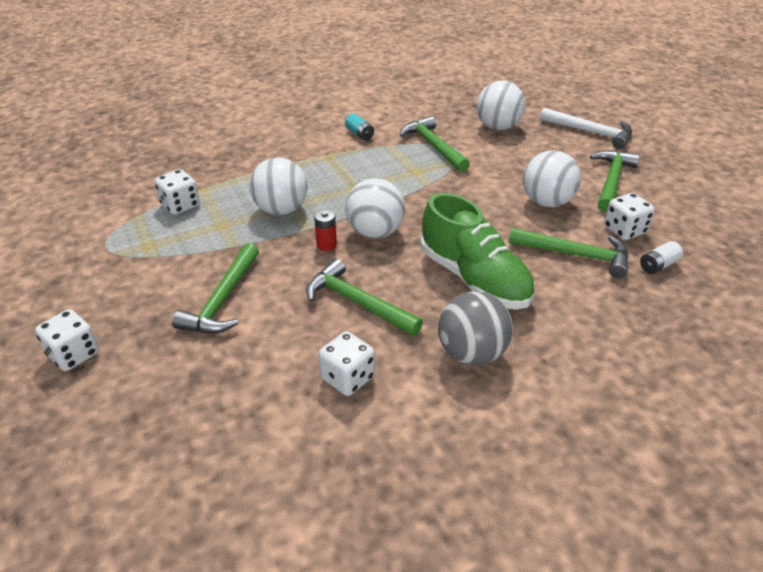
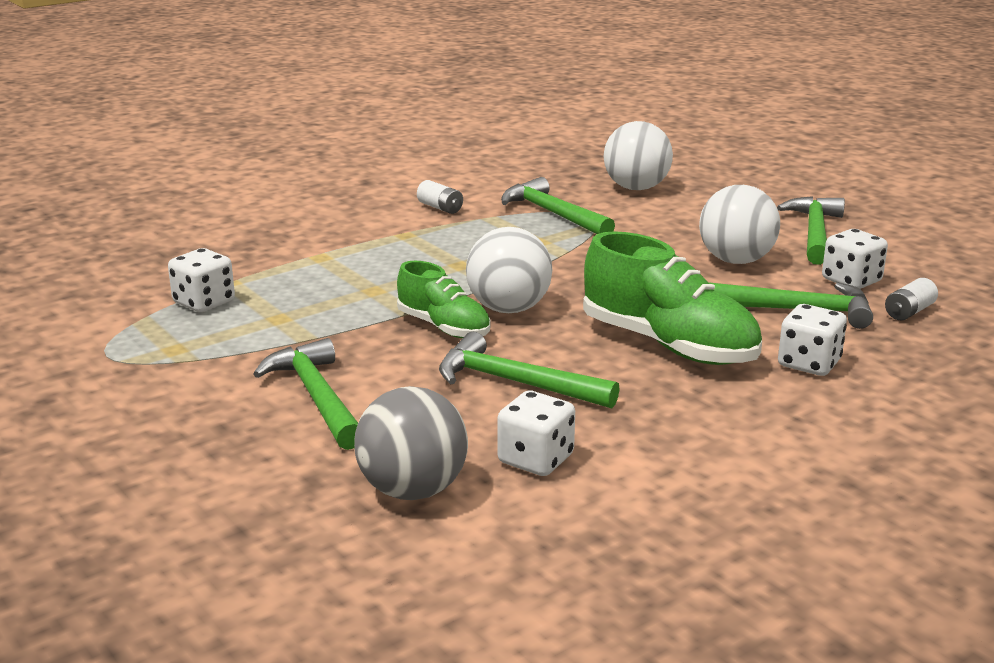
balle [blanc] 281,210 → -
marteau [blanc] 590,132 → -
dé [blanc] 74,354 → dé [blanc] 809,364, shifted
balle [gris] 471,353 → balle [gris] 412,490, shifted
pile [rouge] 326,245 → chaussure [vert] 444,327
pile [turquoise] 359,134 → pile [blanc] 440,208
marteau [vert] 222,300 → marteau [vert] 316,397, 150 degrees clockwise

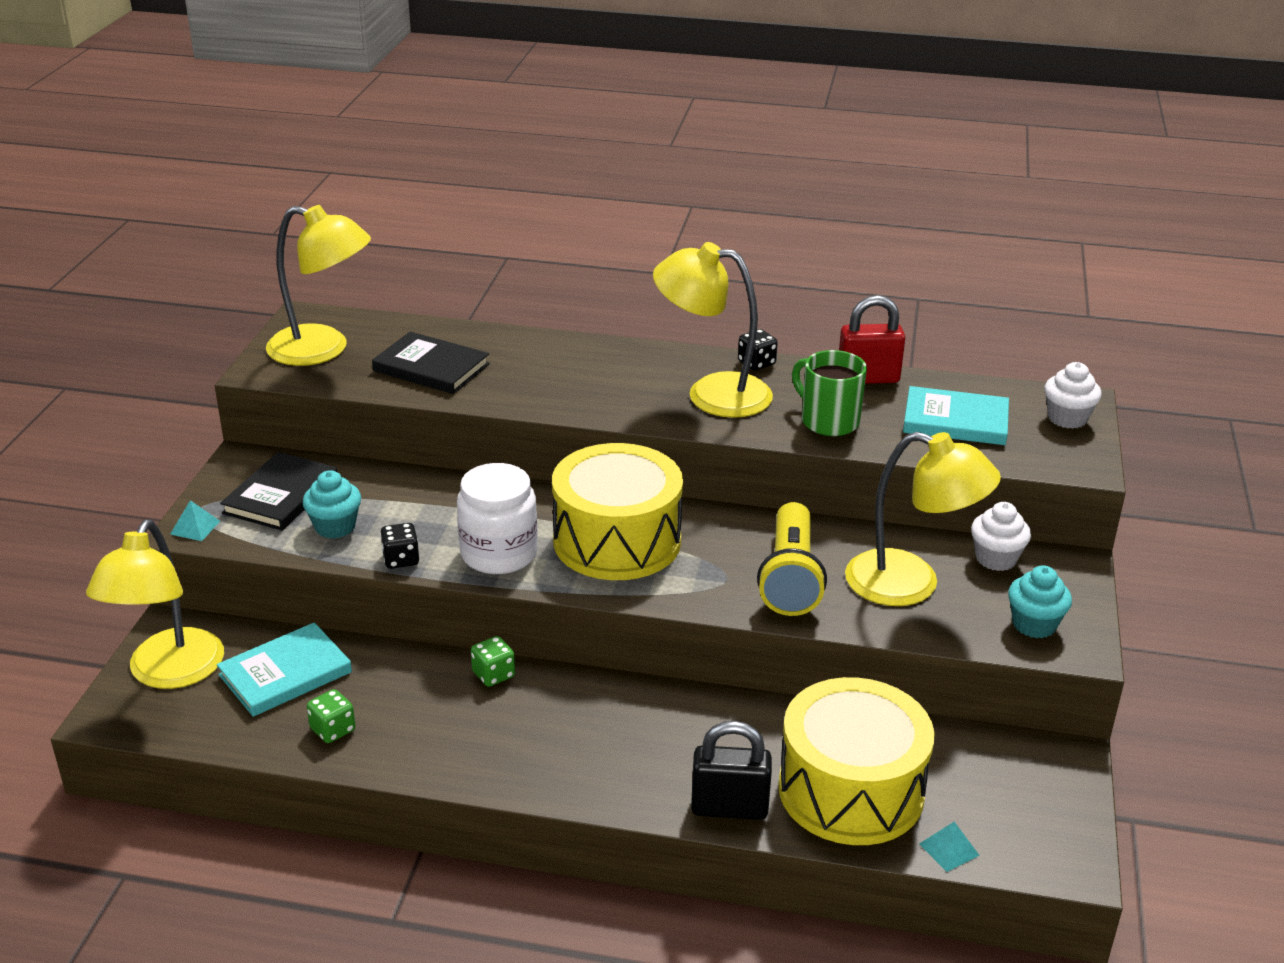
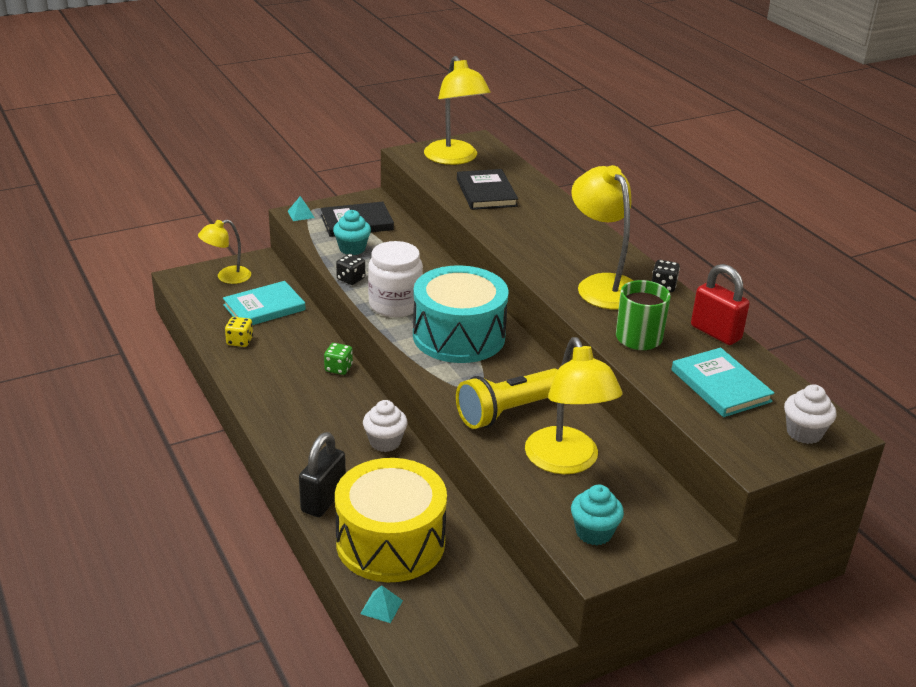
muffin [blanc] 996,559 → muffin [blanc] 385,442, shifted
dé [vert] 333,730 → dé [jaune] 240,341
tambour [jaune] 617,541 → tambour [turquoise] 459,336
livre [turquoise] 285,673 → livre [turquoise] 264,307, 45 degrees counterclockwise
cadenas [noir] 729,808 → cadenas [noir] 323,500, 60 degrees clockwise
lampe [jaune] 169,673 → lampe [jaune] 227,277, x0.60

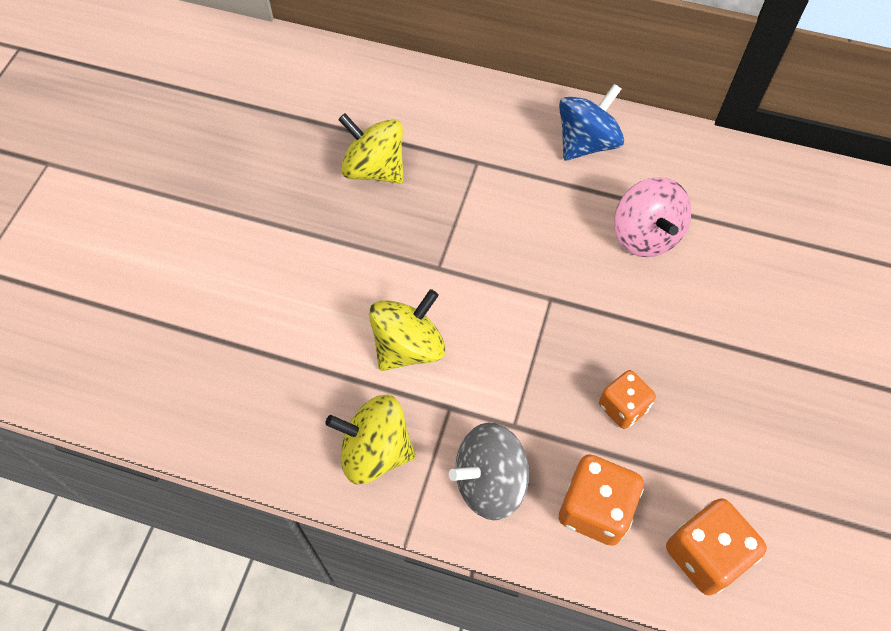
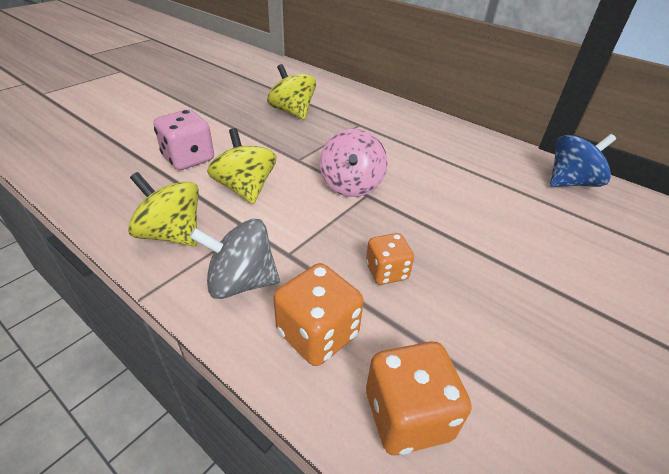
- → dé [rose] 188,159
toupie [bleu] 586,143 → toupie [bleu] 570,182, shifted
toupie [rose] 645,235 → toupie [rose] 351,185, shifted
toupie [jaune] 408,346 → toupie [jaune] 245,188, 90 degrees counterclockwise

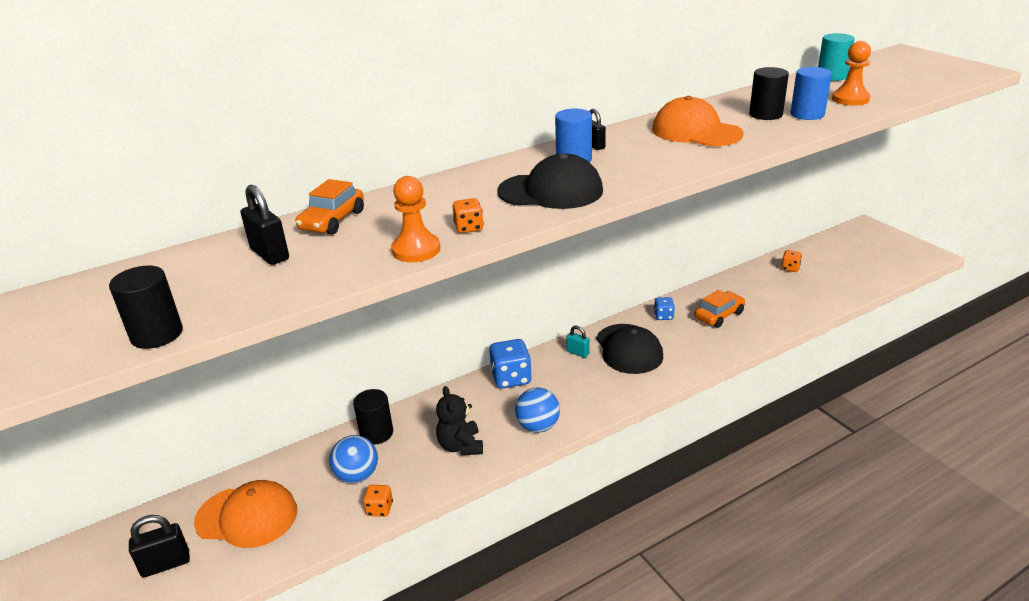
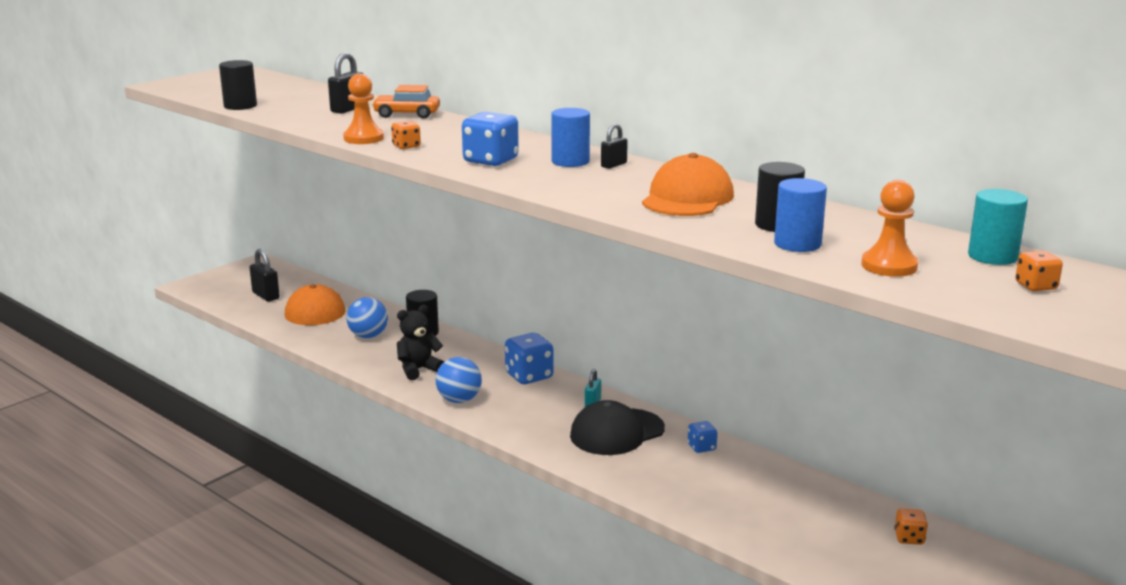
voiture [orange] 719,315 → -
dé [orange] 379,509 → dé [orange] 1036,286, shifted
casquette [noir] 551,191 → dé [bleu] 490,161

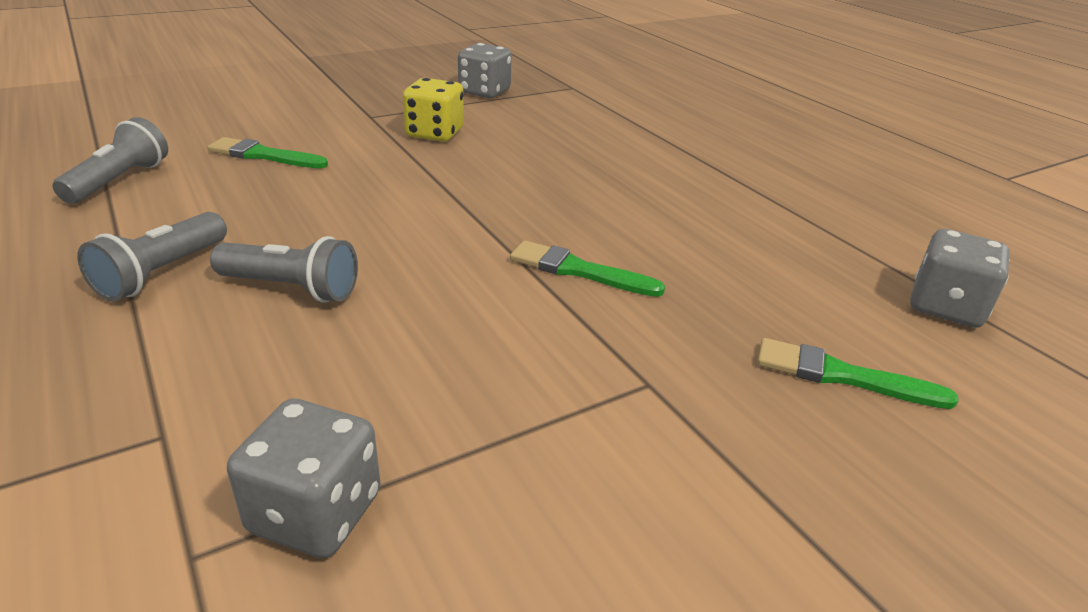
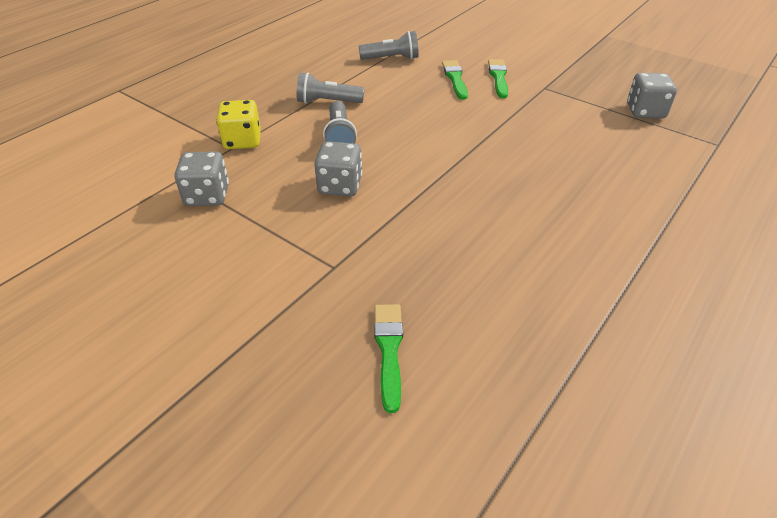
dé [jaune] 434,133 → dé [jaune] 242,141, shifted
pinceau [vert] 578,270 → pinceau [vert] 498,77, shifted
dé [gris] 945,307 → dé [gris] 340,186, shifted

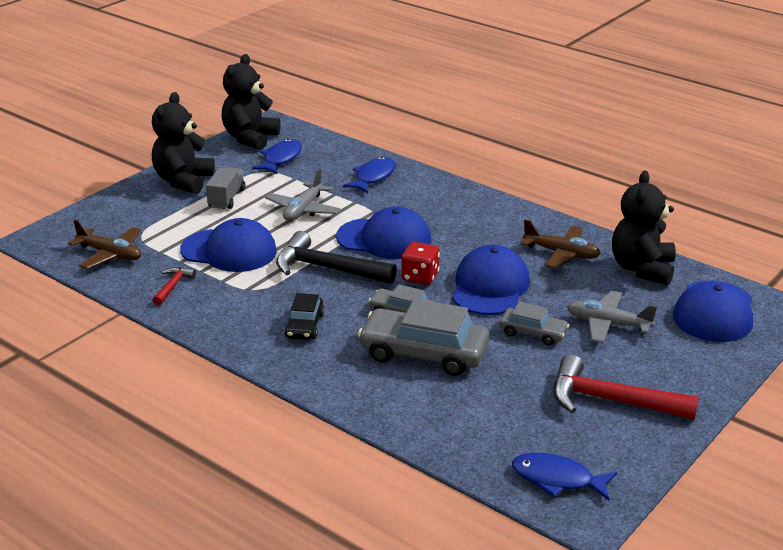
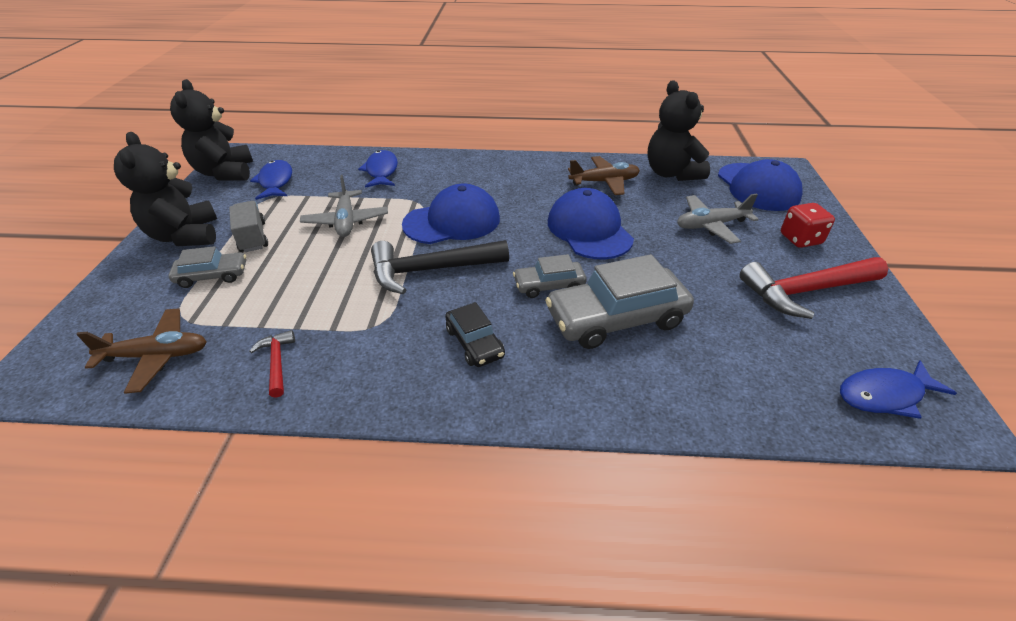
casquette [bleu] 229,251 → -
dé [rouge] 420,277 → dé [rouge] 800,239, shifted
voiture [gris] 533,333 → voiture [gris] 212,276, shifted

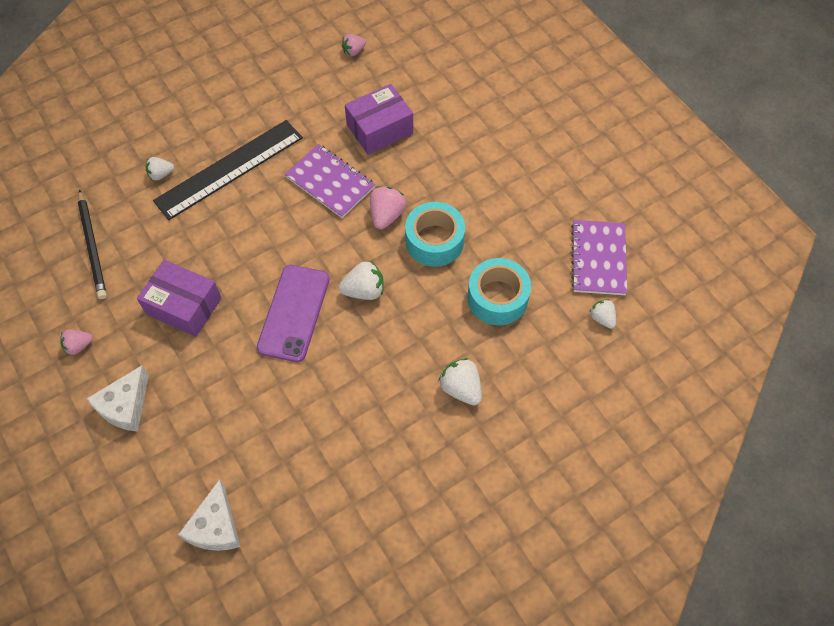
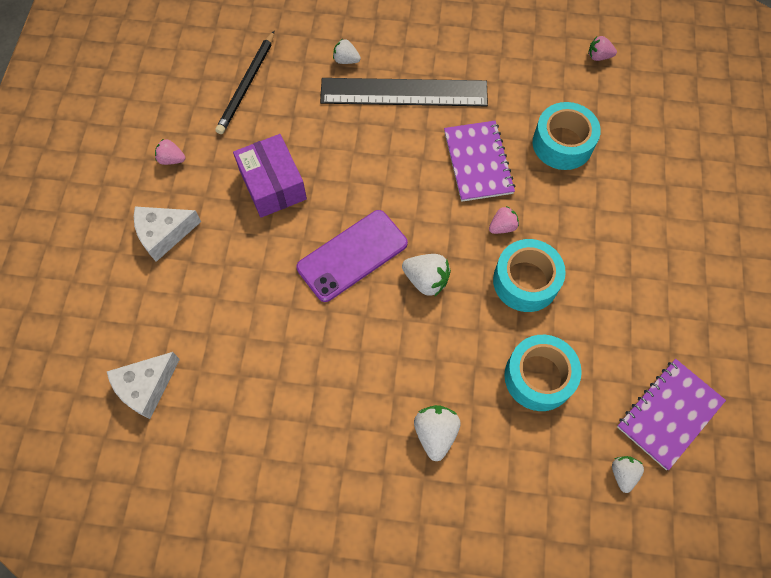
boîte [violet] 380,129 → ruban adhésif [turquoise] 562,143
fraise [rose] 386,215 → fraise [rose] 502,226, x0.65

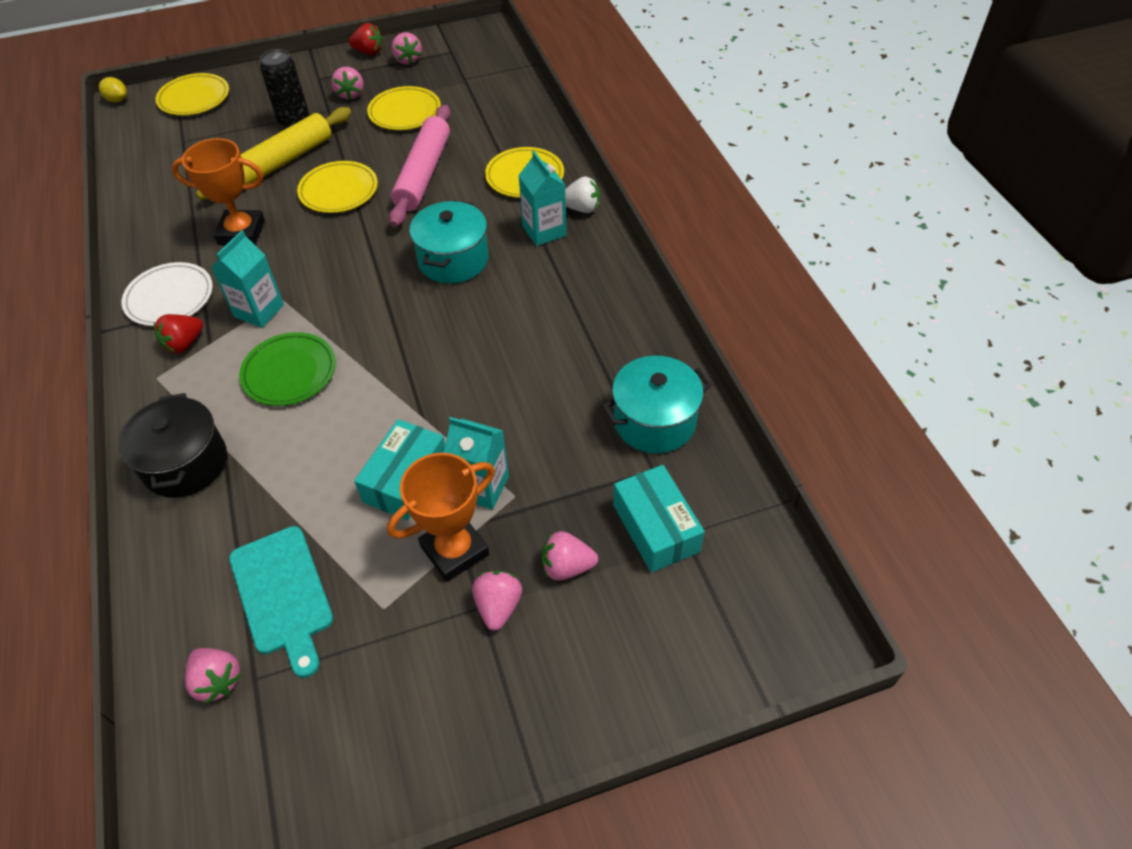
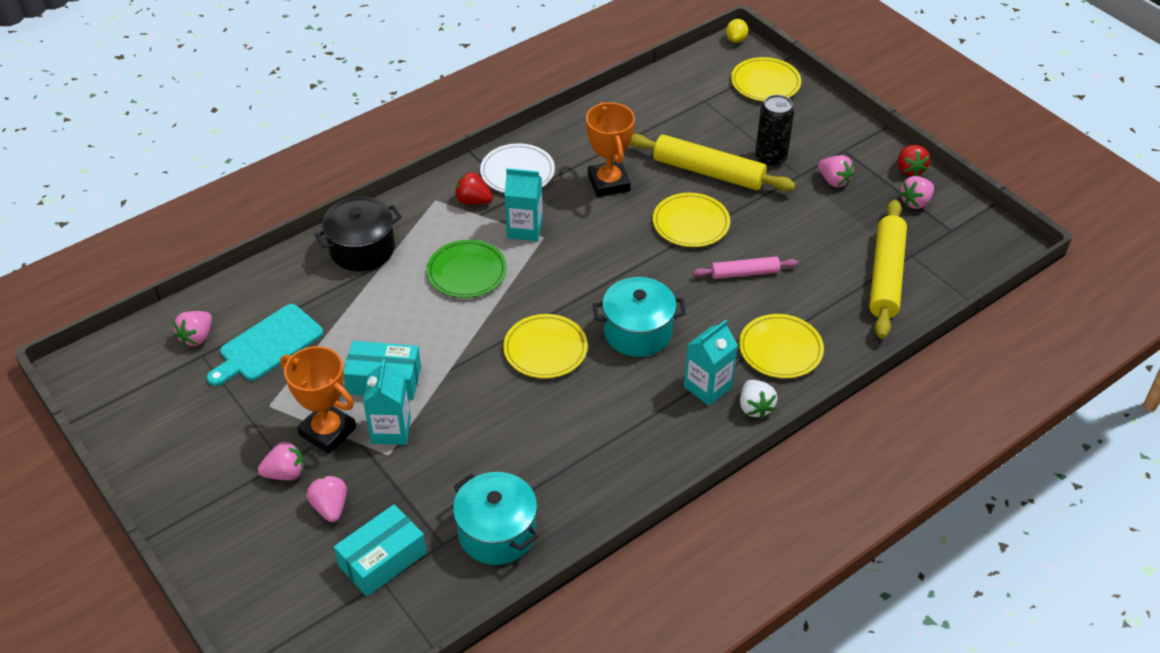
- → rouleau à pâtisserie [jaune] 886,276
assiette [jaune] 405,112 → assiette [jaune] 545,349, shifted
fraise [rose] 350,94 → fraise [rose] 834,181, 105 degrees counterclockwise
rouleau à pâtisserie [rose] 424,174 → rouleau à pâtisserie [rose] 744,273, x0.56

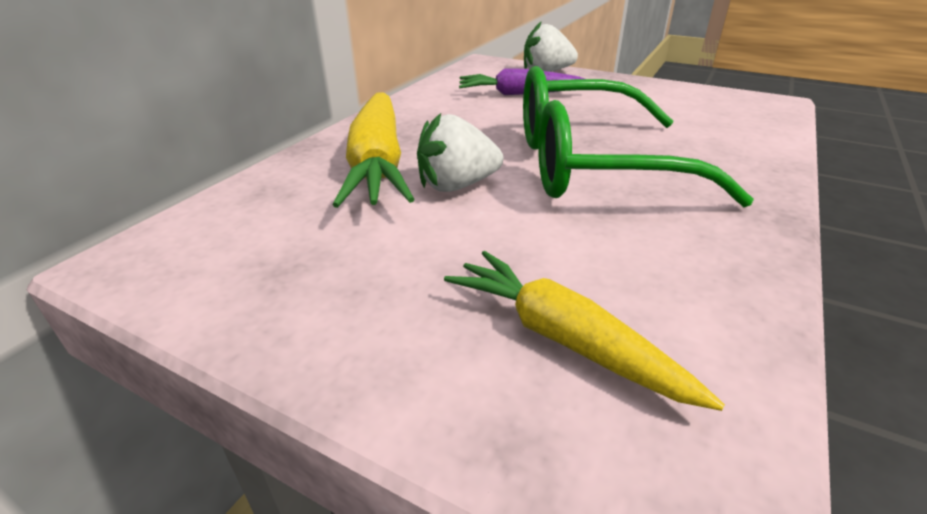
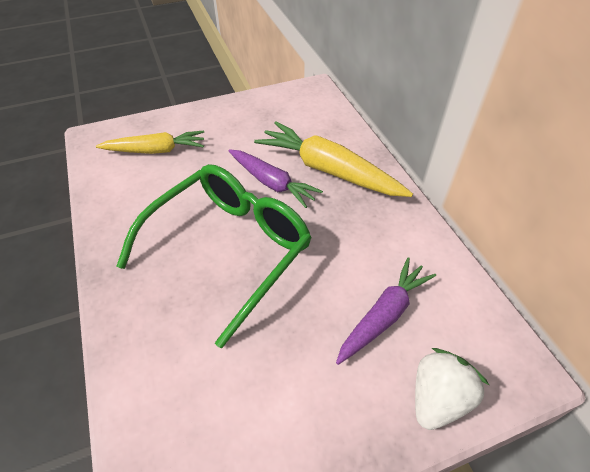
fraise [blanc] 457,185 → carotte [violet] 272,183

